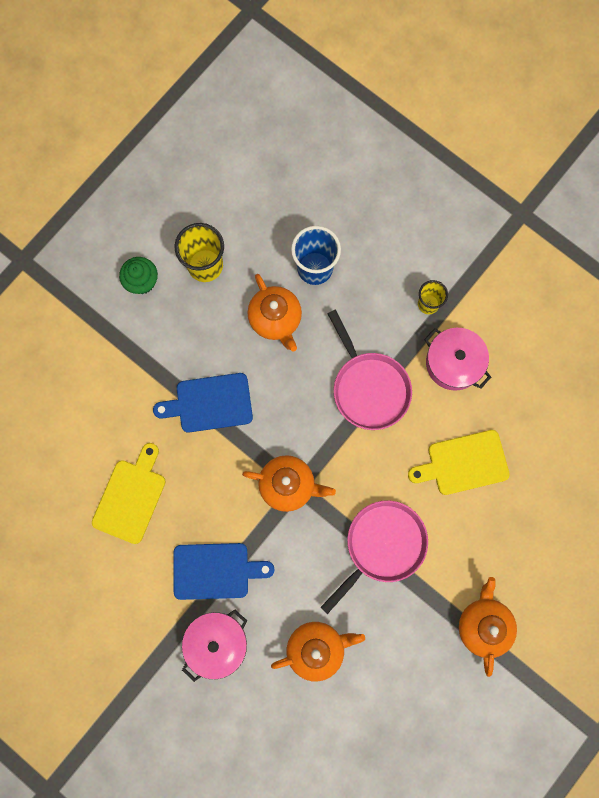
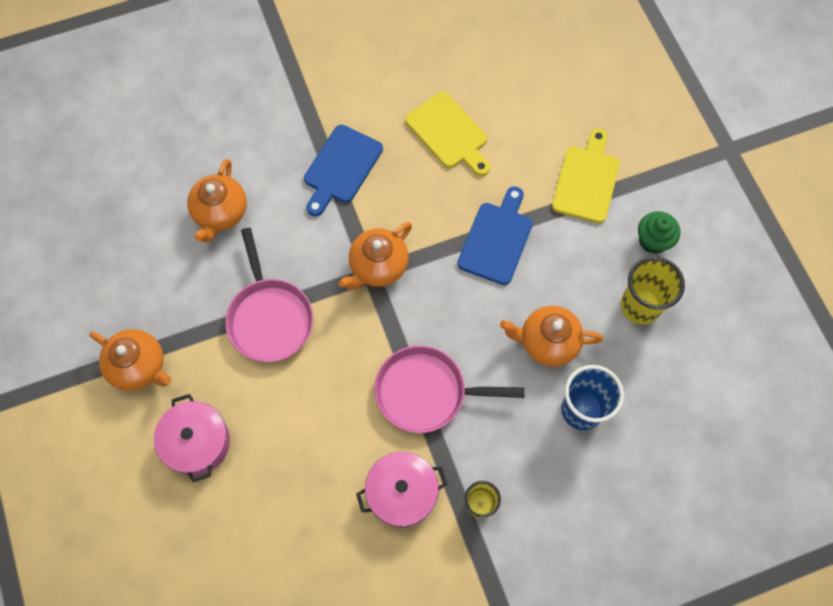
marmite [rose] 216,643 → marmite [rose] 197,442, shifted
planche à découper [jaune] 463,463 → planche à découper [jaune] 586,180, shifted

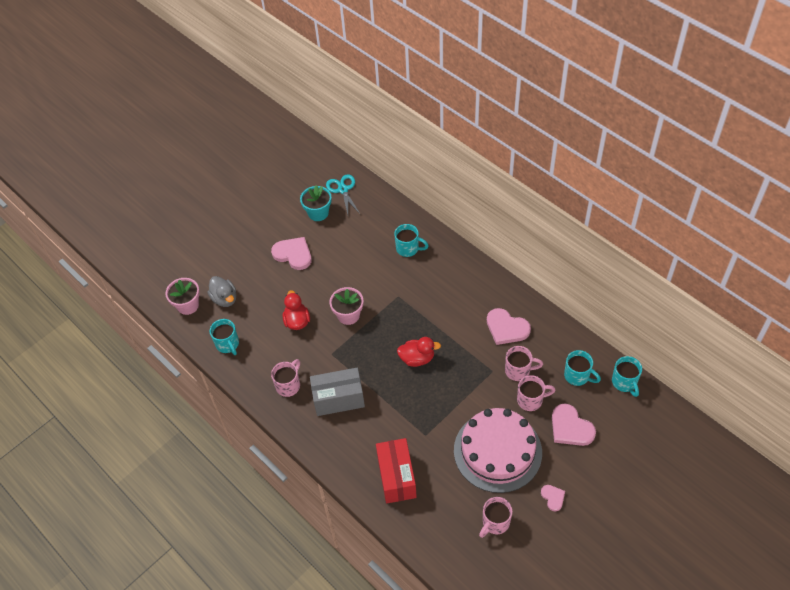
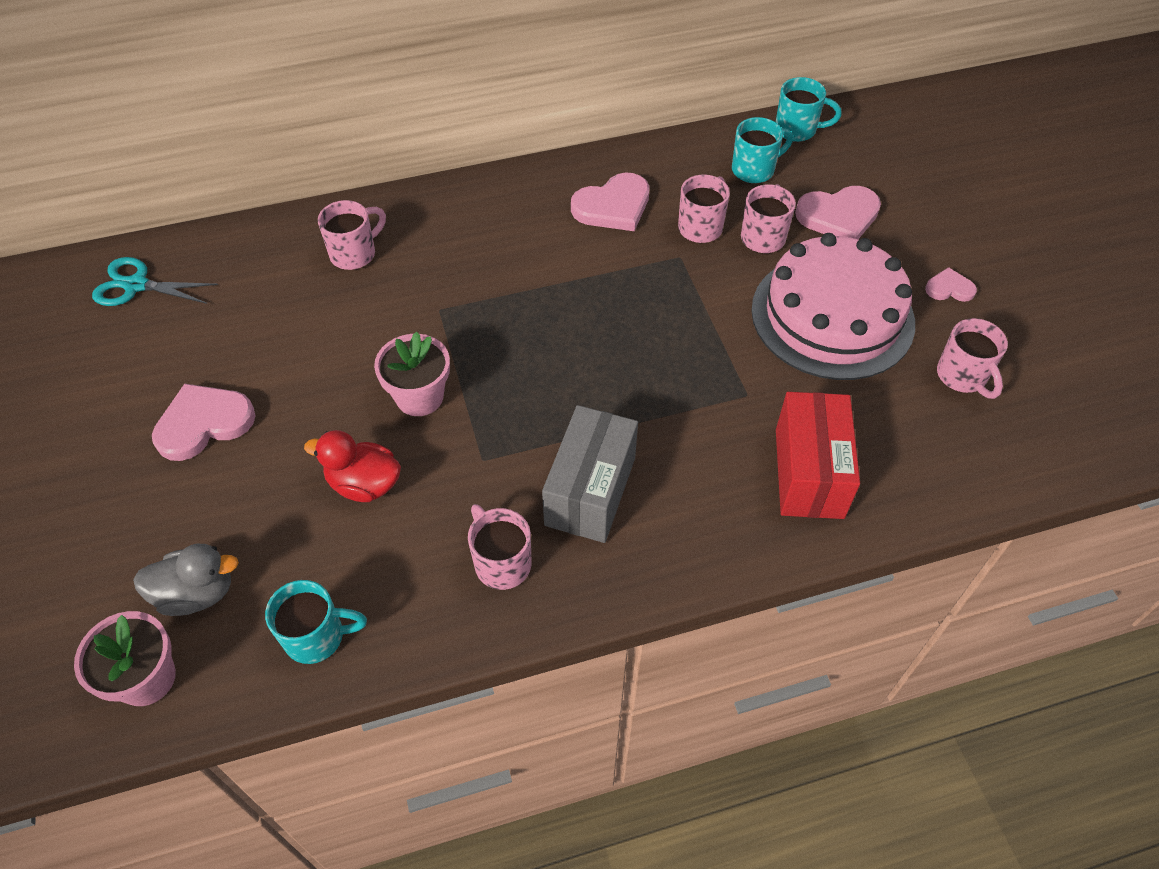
pot de fleurs [turquoise] 318,213 → -
canard [rouge] 417,358 → -
tasse [turquoise] 408,249 → tasse [rose] 355,253
boîte [rouge] 396,477 → boîte [rouge] 809,473, 75 degrees clockwise

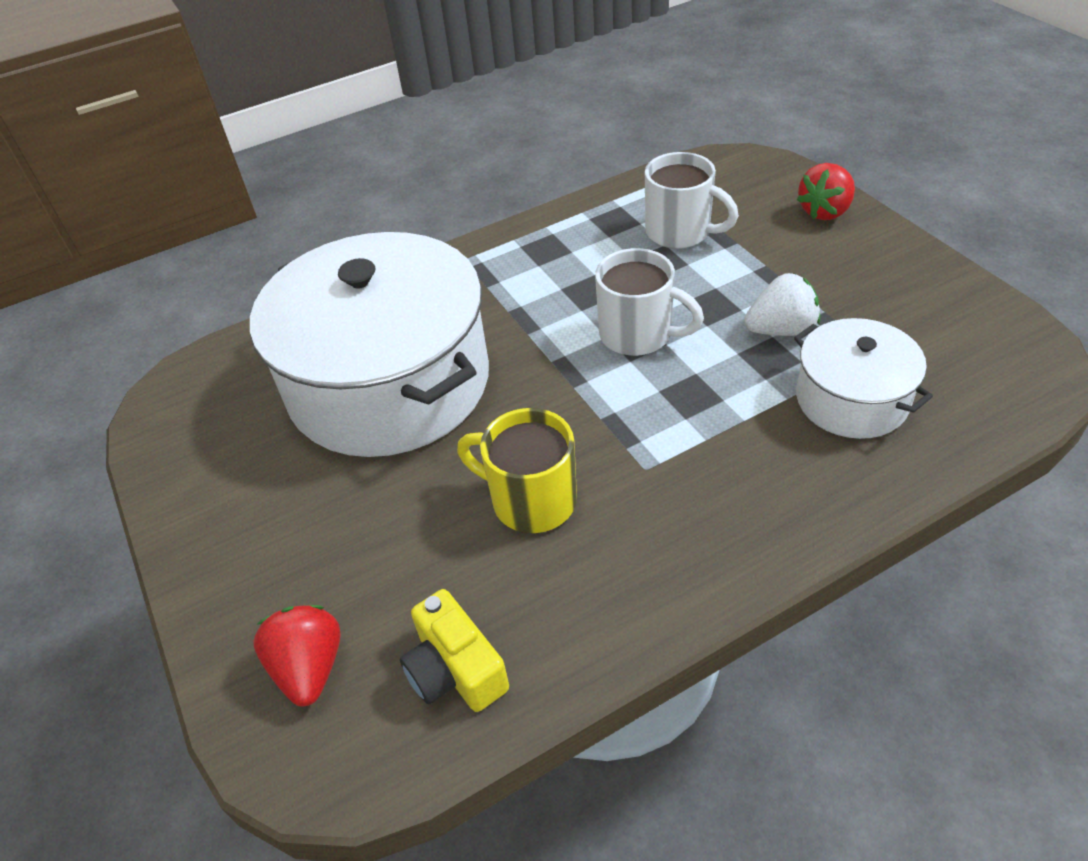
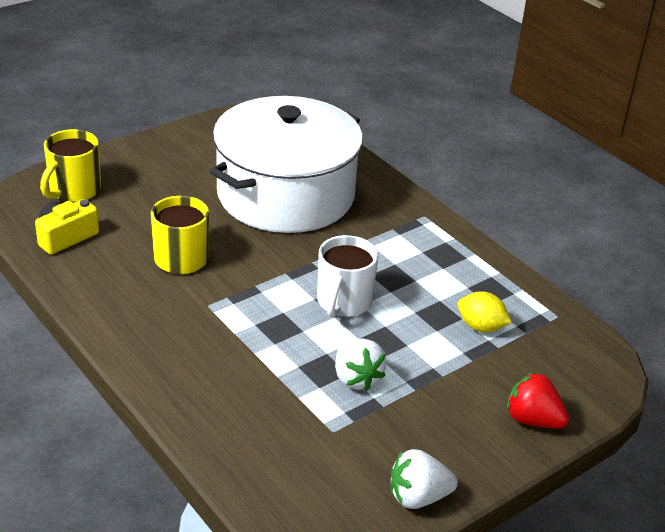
marmite [blanc] 852,399 → -
- → fraise [blanc] 418,497
fraise [rouge] 309,667 → tasse [jaune] 74,191
tasse [blanc] 680,232 → citron [jaune] 481,327

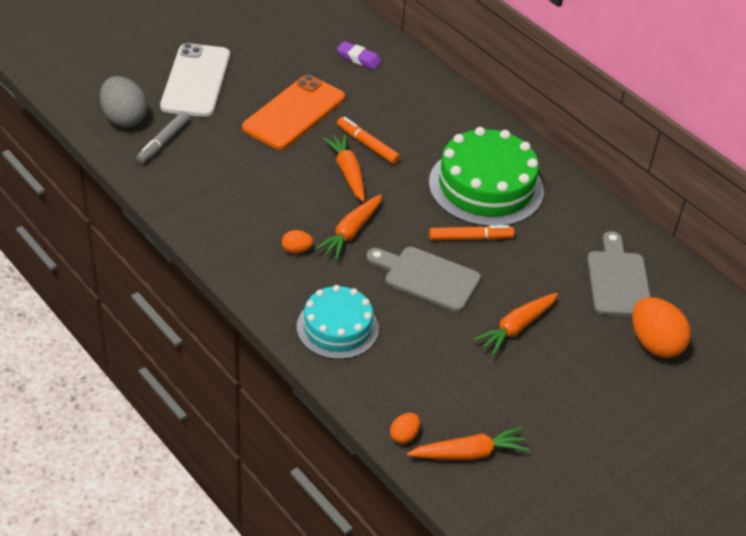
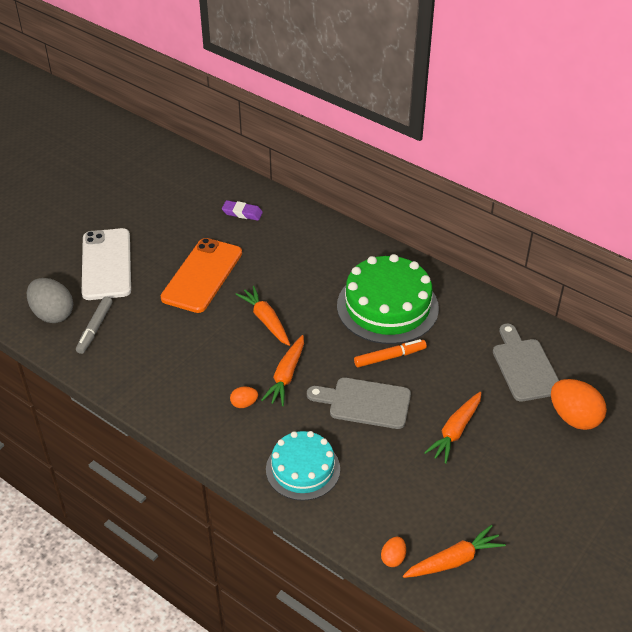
feutre [orange] 367,145 → -

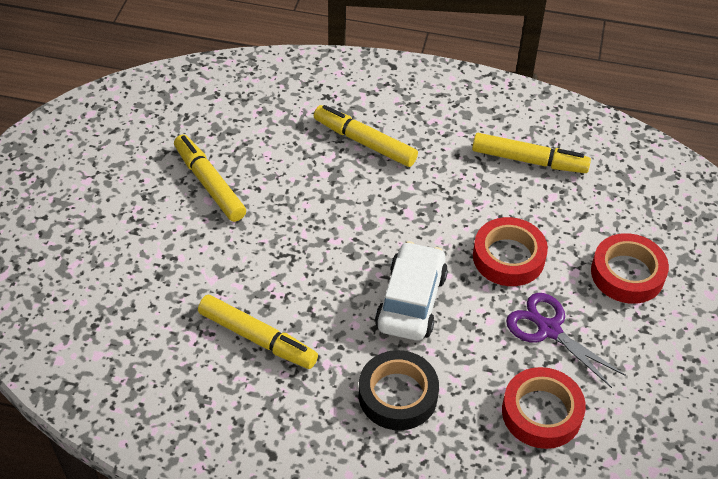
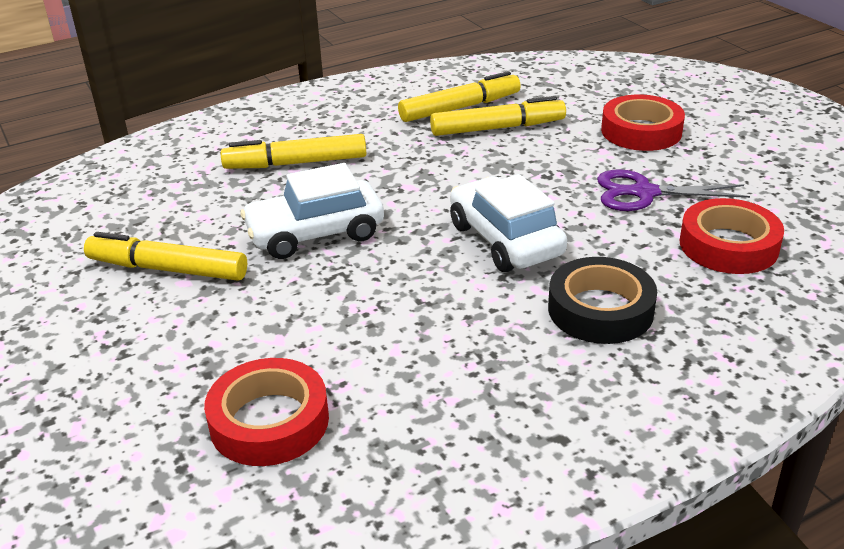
- → voiture [blanc] 315,233
feutre [jaune] 257,338 → feutre [jaune] 497,128, shifted
ruban adhésif [rouge] 508,257 → ruban adhésif [rouge] 269,421, shifted

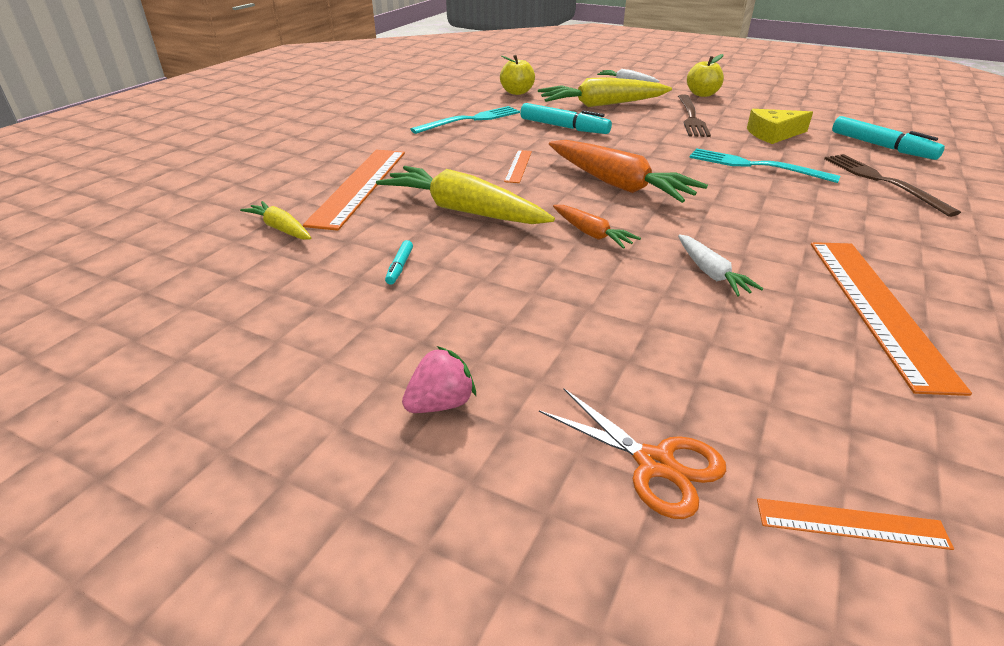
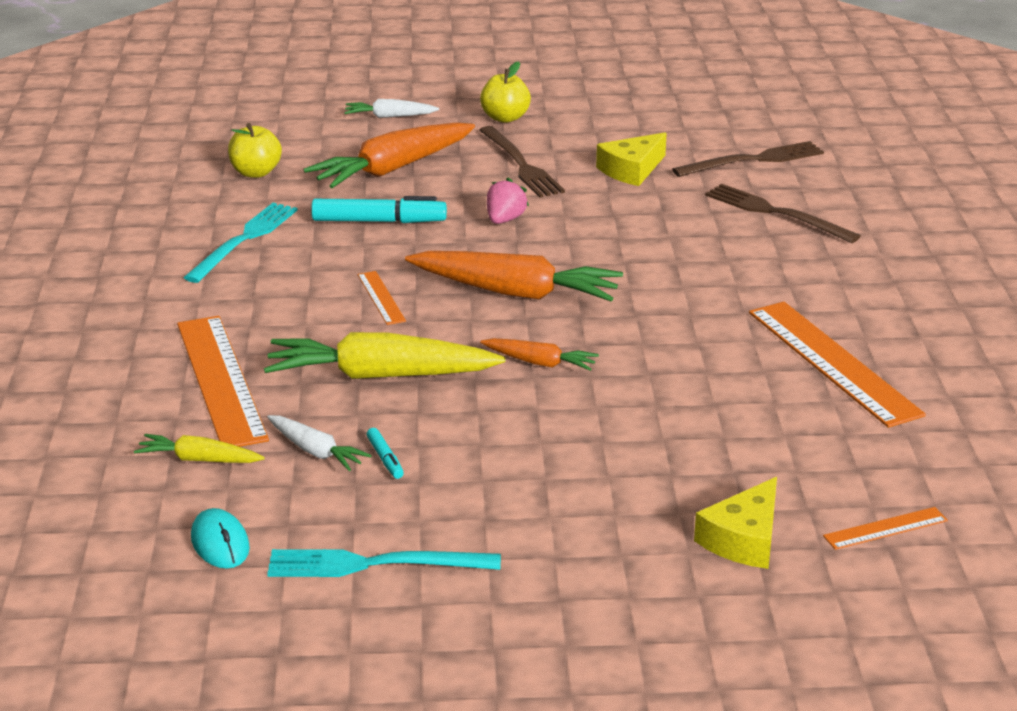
- → souris [turquoise] 220,543
fraise [rose] 441,404 → fraise [rose] 505,220, shifted
carotte [blanc] 711,273 → carotte [blanc] 315,451, shifted
fourchette [turquoise] 755,166 → fourchette [turquoise] 374,564, shifted
ciseaux [orange] 654,463 → fromage [jaune] 744,539
feutre [turquoise] 881,146 → fourchette [marron] 753,160
carotte [jaune] 602,105 → carotte [orange] 393,169

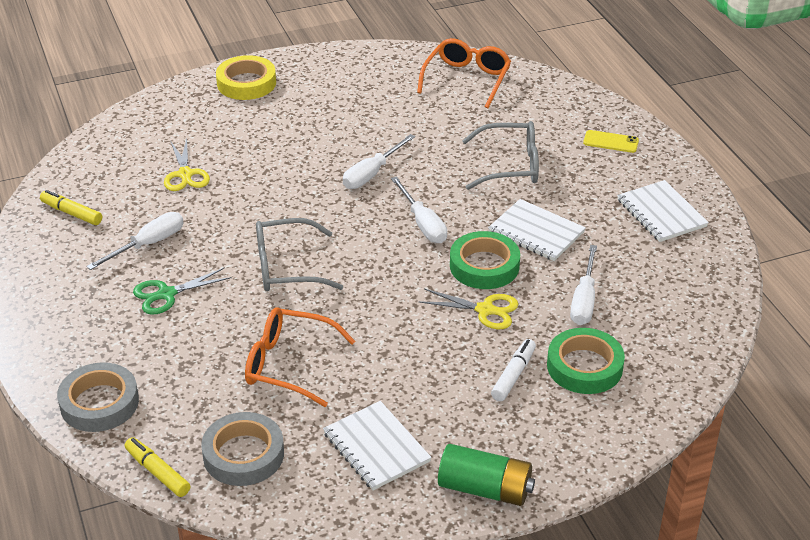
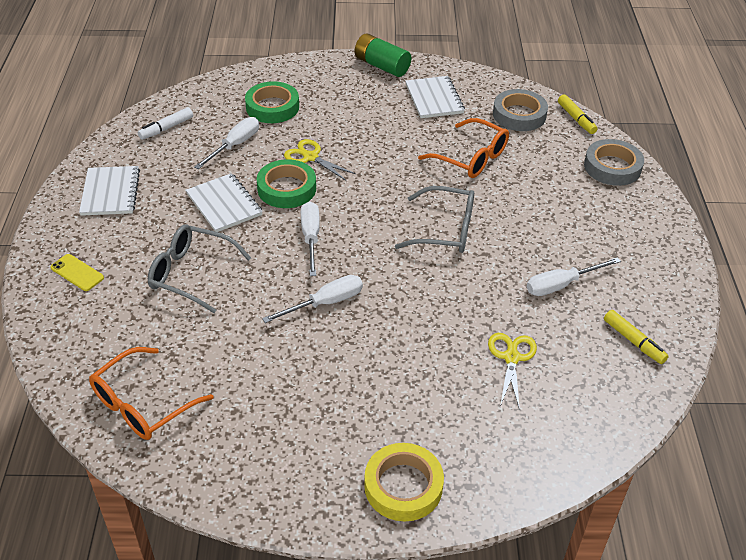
ciseaux [vert] 167,294 → -
feutre [blanc] 513,375 → feutre [blanc] 166,128, shifted

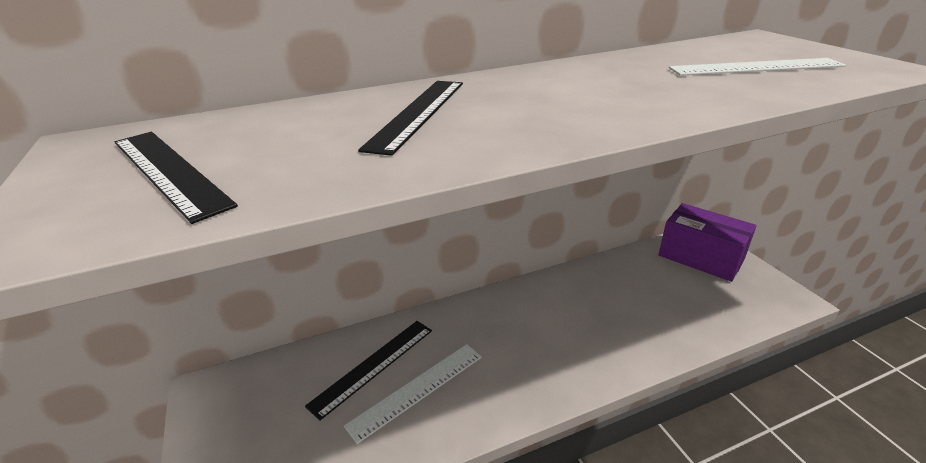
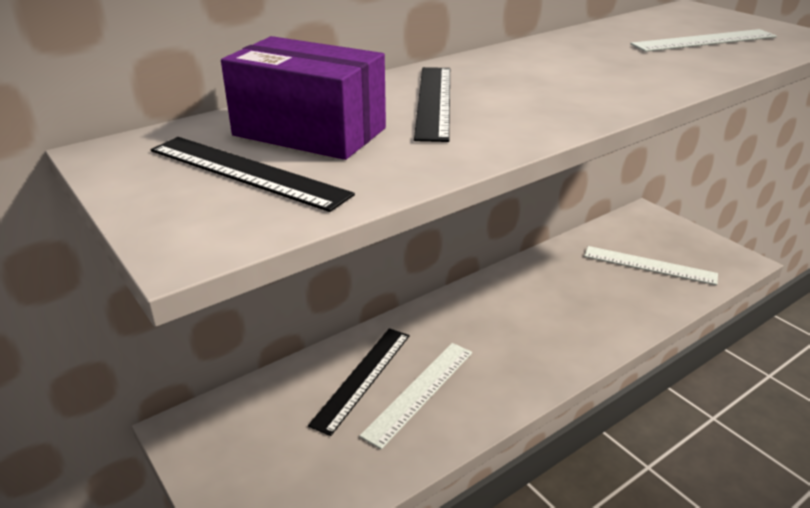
- → règle [blanc] 649,265
boîte [violet] 700,257 → boîte [violet] 309,132, shifted

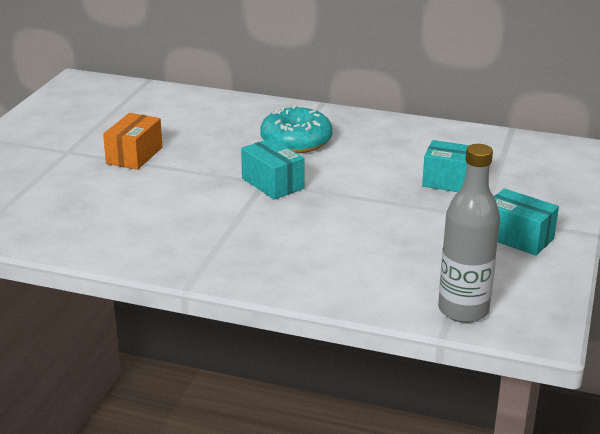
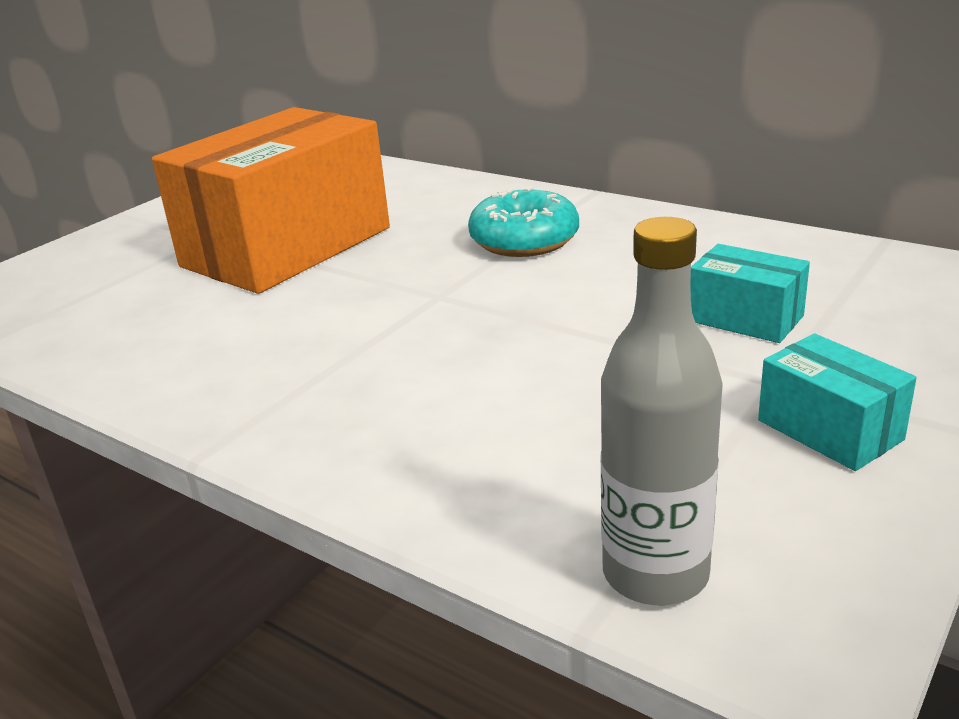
boîte [turquoise] 272,183 → -
boîte [orange] 134,155 → boîte [orange] 287,247, x2.33

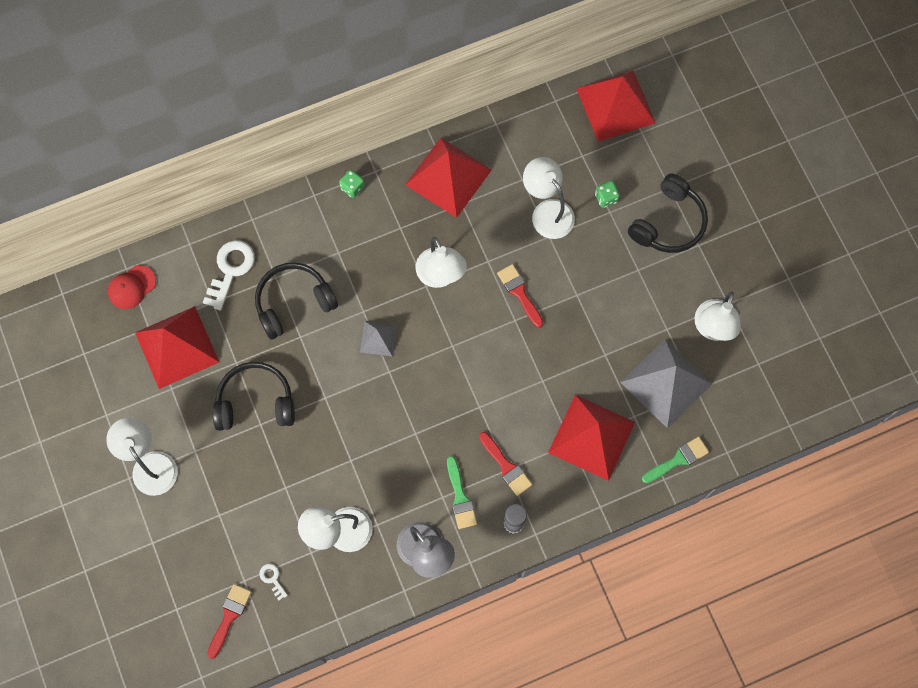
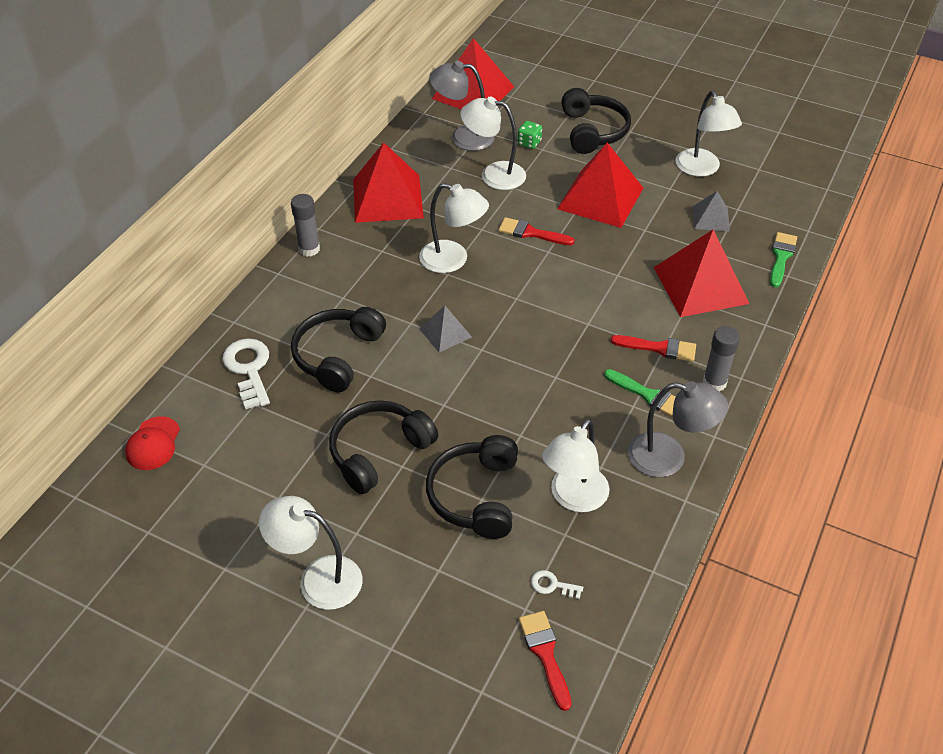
- → casque audio [noir] 476,495
- → lampe [gris] 463,137
pyramide [rouge] 177,347 → pyramide [rouge] 600,198, shifted
dé [vert] 352,187 → bâton de colle [gris] 309,249
pyramide [gris] 666,383 → pyramide [gris] 711,218, x0.51

